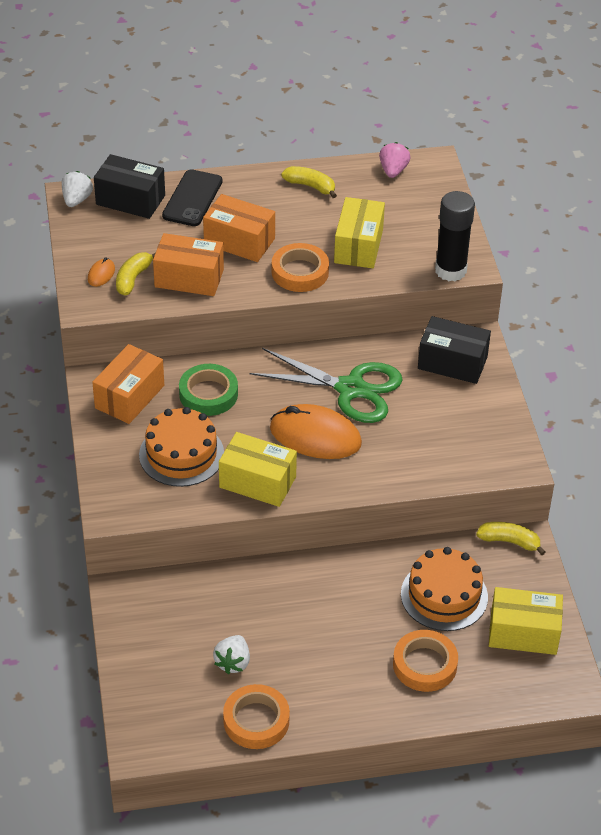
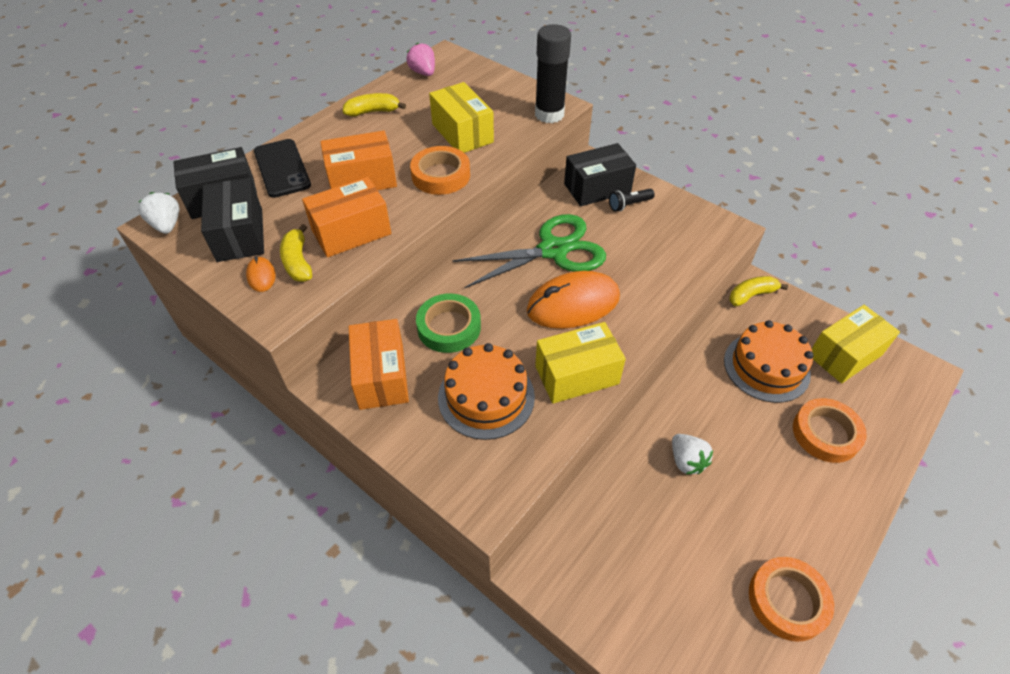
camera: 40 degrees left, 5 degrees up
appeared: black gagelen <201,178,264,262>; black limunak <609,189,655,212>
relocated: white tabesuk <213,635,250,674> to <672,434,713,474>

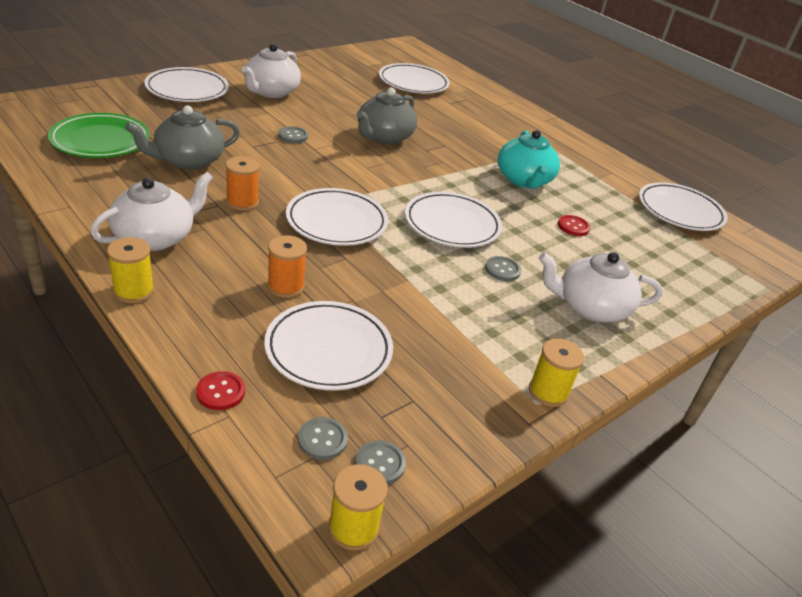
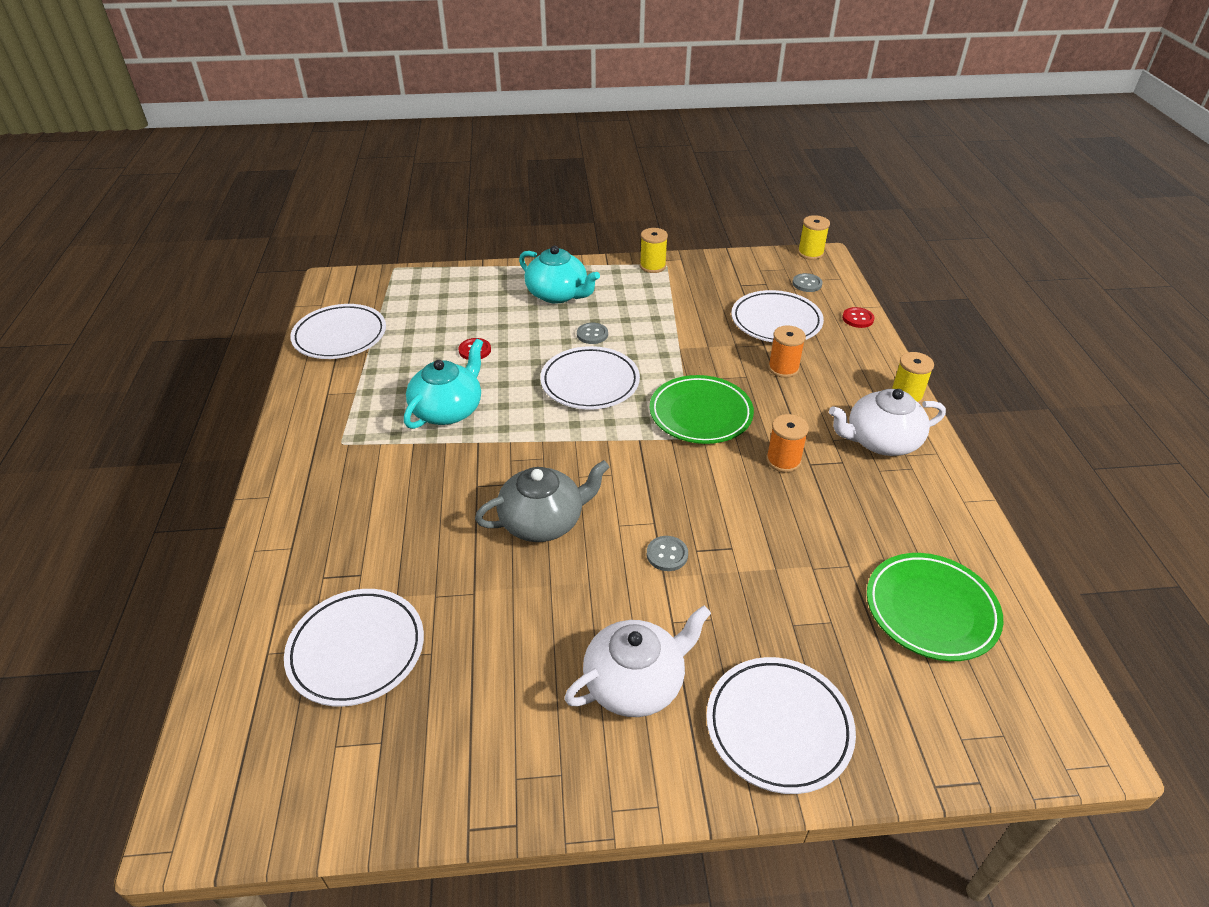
camera: 140 degrees left, 5 degrees up
missing: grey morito <125,105,240,170>; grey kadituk <355,440,406,485>
colour: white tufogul <286,188,388,246> to green tufogul <650,375,754,444>; white morito <539,252,663,322> to turquoise morito <519,246,600,304>

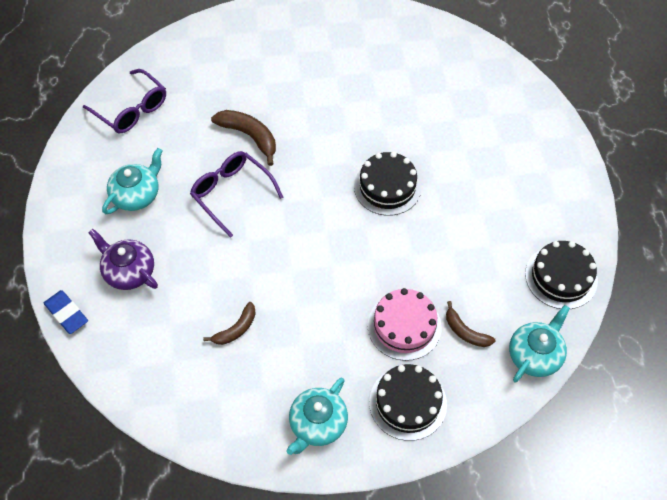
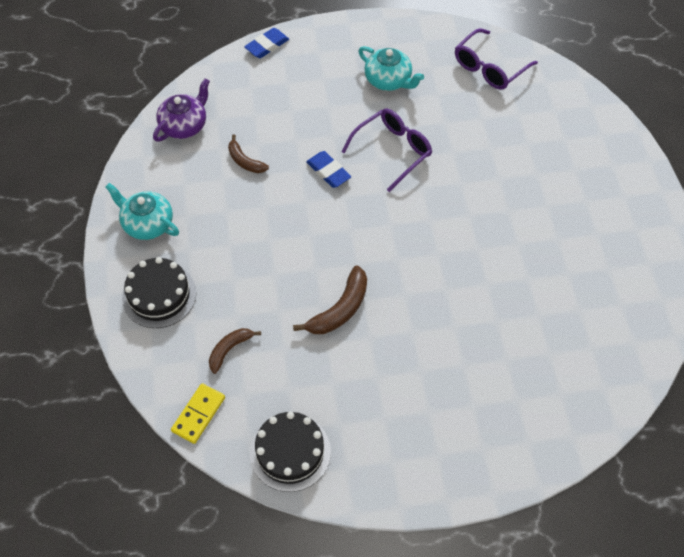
camera: 90 degrees right, 0 degrees up
missing: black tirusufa <354,152,422,216>; pink tirusufa <368,288,442,361>
appeared: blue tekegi <306,151,351,188>
relocated: purple morito <88,229,158,290> to <153,78,210,142>; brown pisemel <211,110,276,166> to <293,265,367,334>
exchanged: turquoise morito <509,305,570,383> to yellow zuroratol <171,383,225,444>

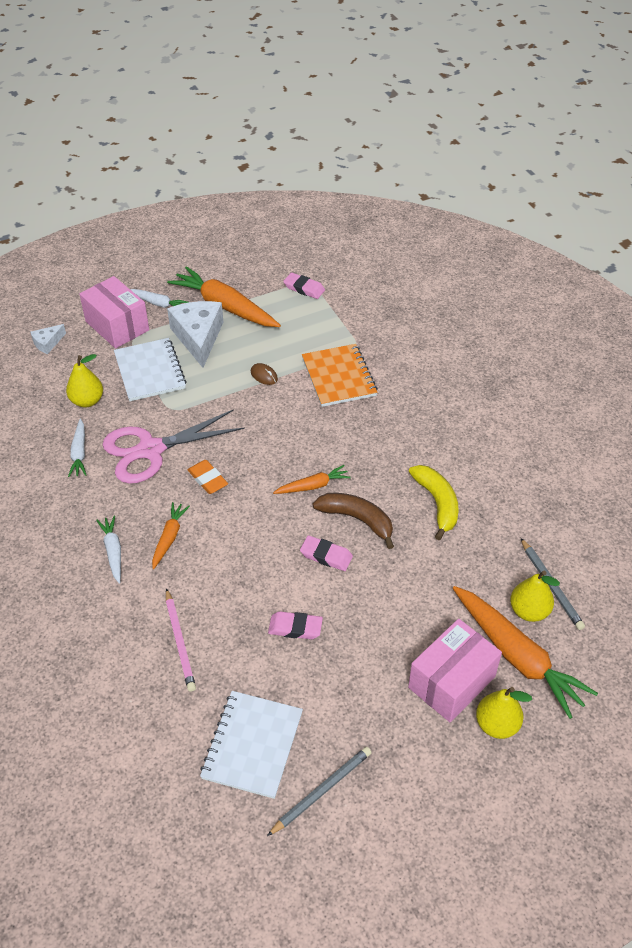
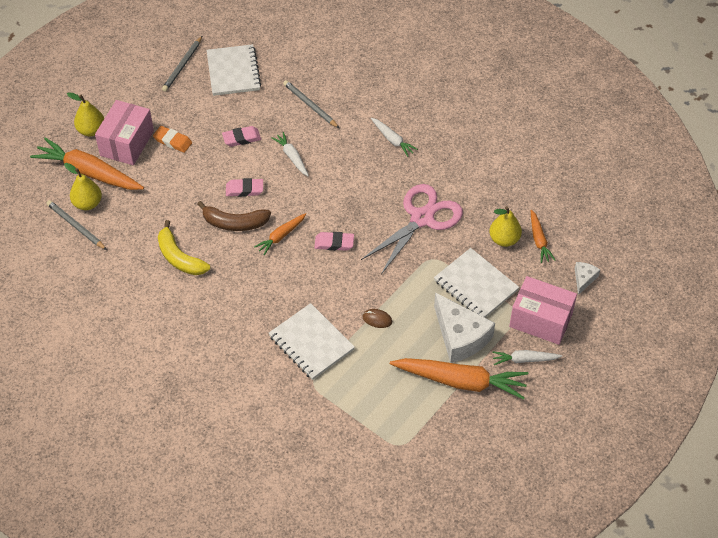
camera: 155 degrees right, 5 degrees up
relocated: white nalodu <68,418,86,477> to <271,132,309,176>; orange nalodu <152,502,190,569> to <531,210,555,263>; orange tekegi <187,460,228,494> to <153,126,192,153>; pink tekegi <283,273,325,299> to <314,232,354,251>
colour: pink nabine <166,588,196,692> to grey nabine <283,80,340,129>; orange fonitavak <302,344,378,407> to white fonitavak <269,303,355,380>

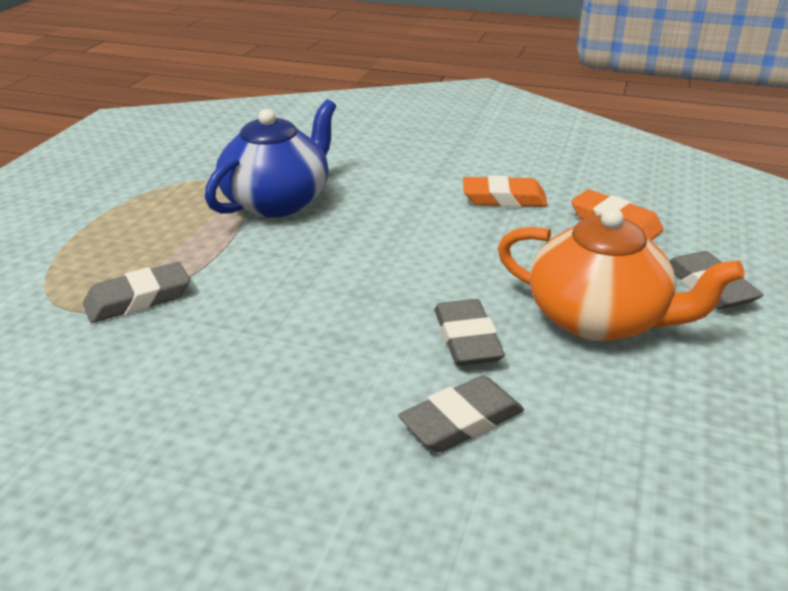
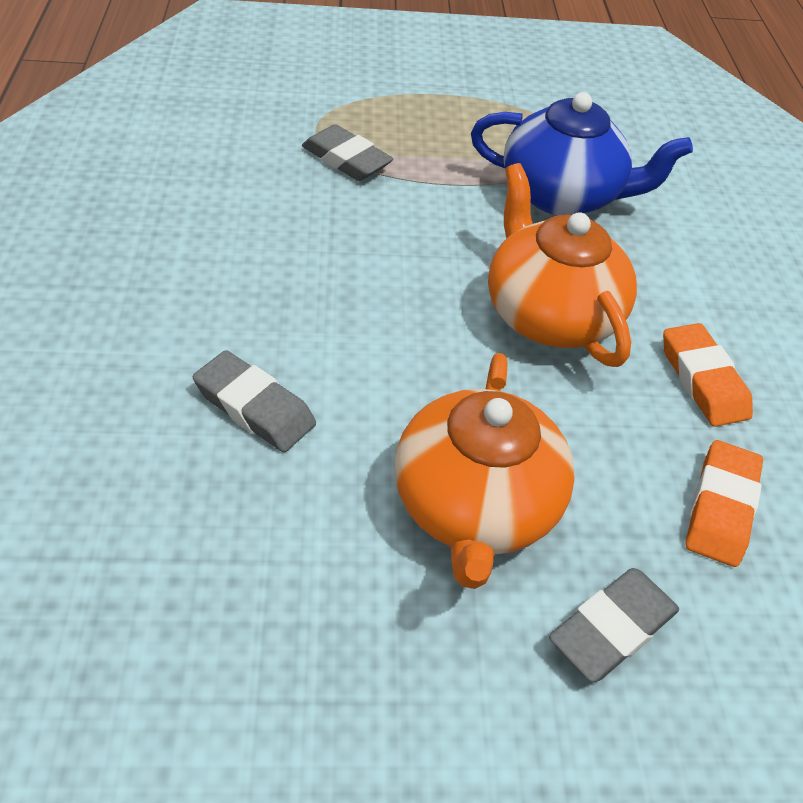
camera: 65 degrees right, 15 degrees up
missing: grey tekegi <434,299,505,366>
appeared: orange morito <488,163,637,367>

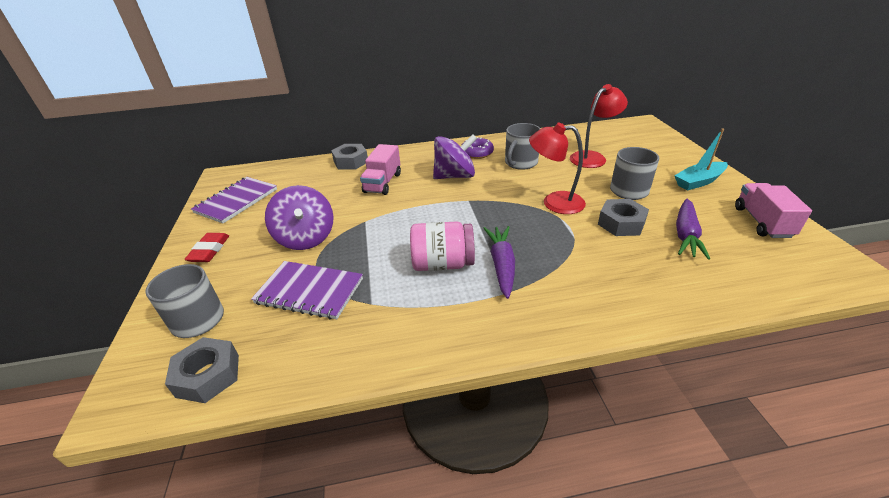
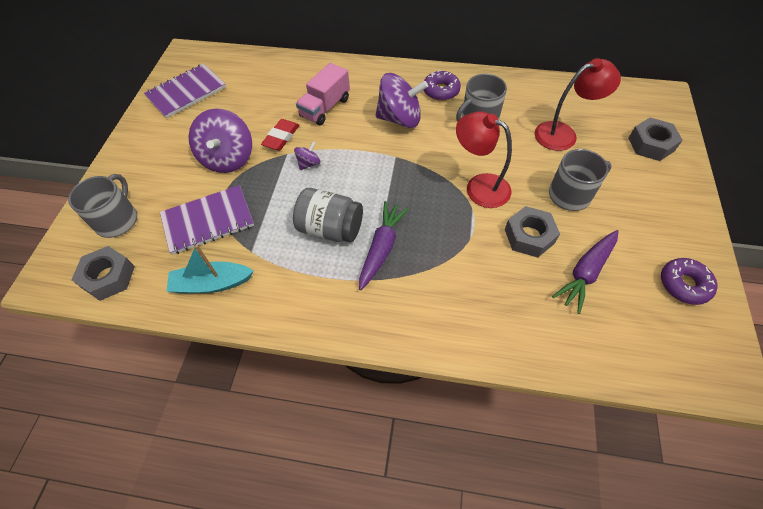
camera: 20 degrees right, 20 degrees up
appeared: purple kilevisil <294,142,321,170>
relocated: red tekegi <184,233,229,262> to <261,119,299,151>; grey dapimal <331,144,368,170> to <629,117,683,161>; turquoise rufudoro <674,128,728,191> to <166,245,254,294>
exchanged: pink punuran <735,183,812,238> to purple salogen <661,258,717,305>
colour: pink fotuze <410,221,475,271> to grey fotuze <293,188,363,243>
spun: purple fonitavak <251,261,363,319> = <160,185,254,255> 60 degrees counterclockwise

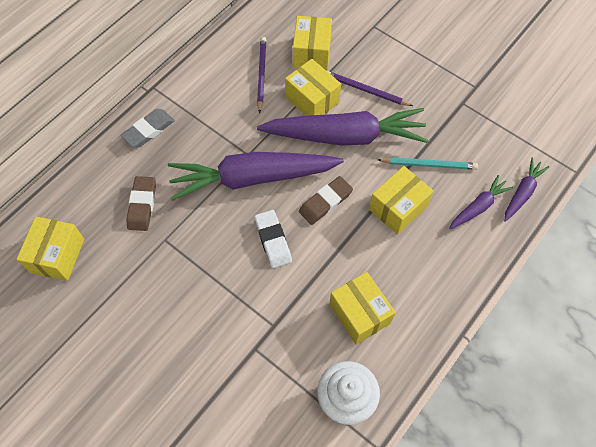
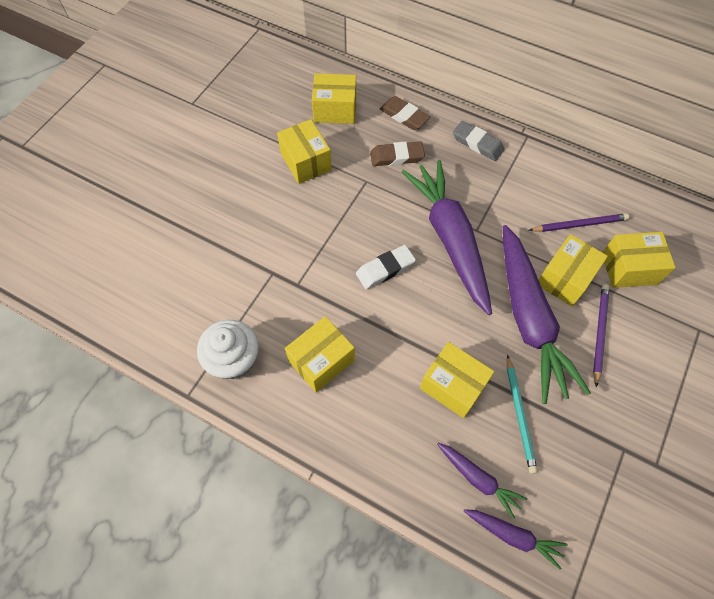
camera: 80 degrees right, 0 degrees up
appeared: yellow gagelen <277,119,332,184>
relocated: brown tekegi <299,176,353,225> to <380,96,430,130>

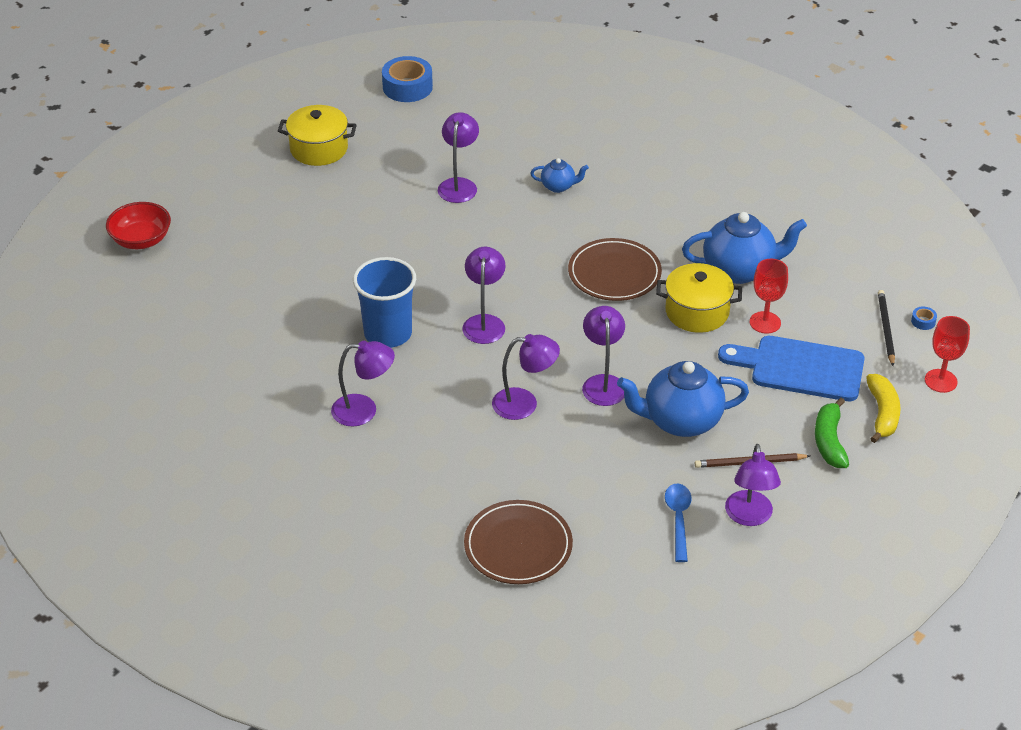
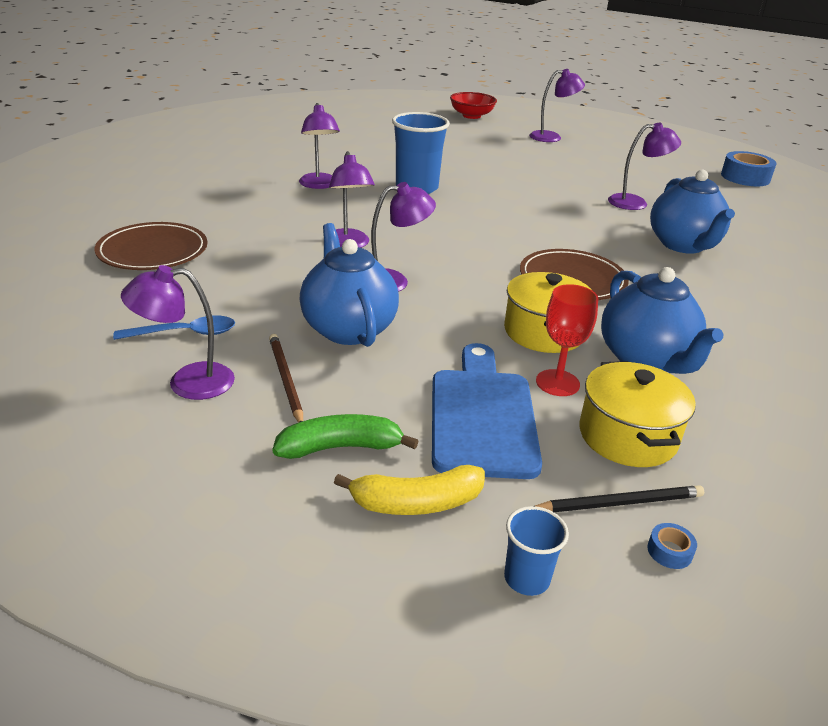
camera: 75 degrees right, 10 degrees down
relocated: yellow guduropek <278,105,357,166> to <579,361,696,467>; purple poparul <462,247,505,344> to <529,69,585,142>
exchanged: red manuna <925,316,970,393> to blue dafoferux <504,506,569,596>
size: blue morito <530,158,589,193> = <650,170,735,254> x2.00

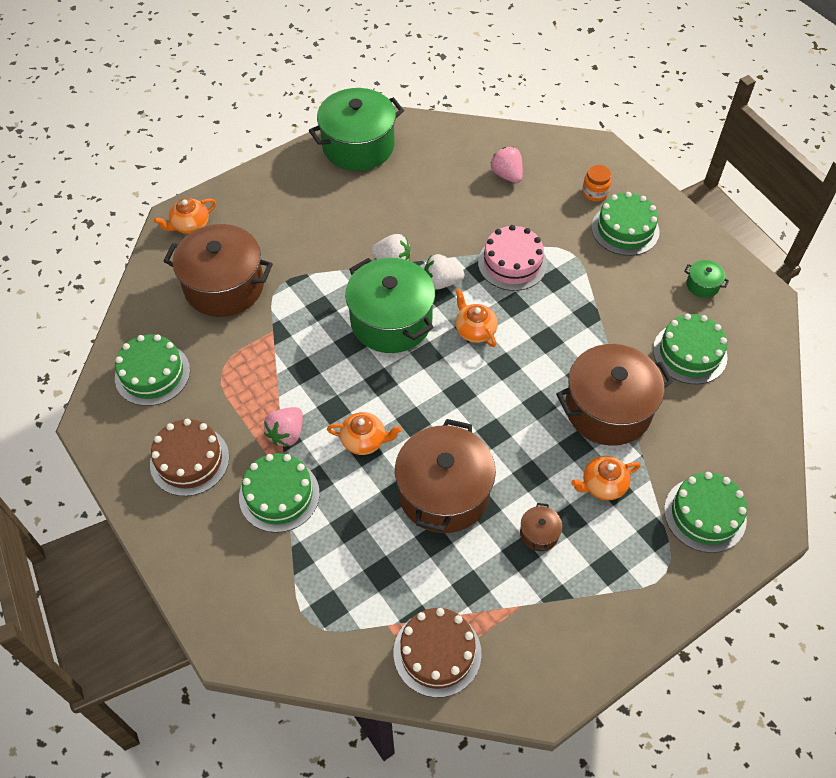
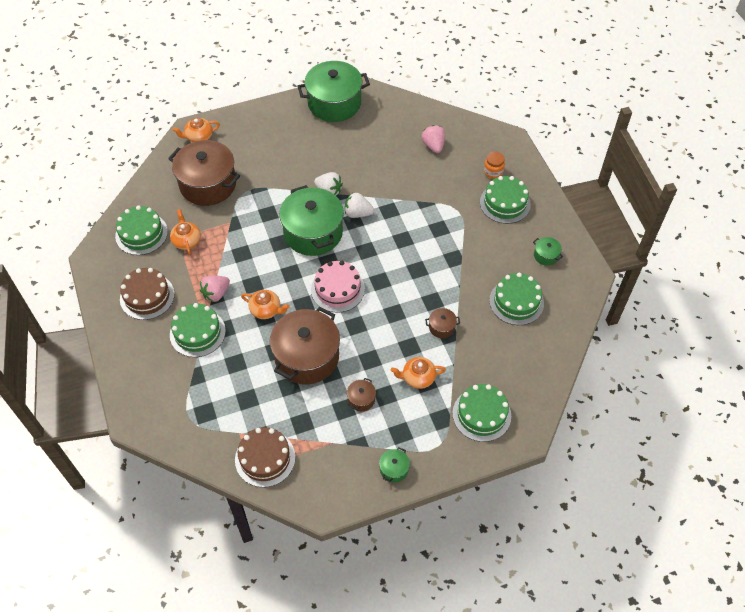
camera: 15 degrees right, 0 degrees up
appeared: green guduropek <379,447,410,483>
relocated: orange morito <455,289,498,347> to <170,209,201,255>; pink tirusufa <478,225,547,291> to <311,261,365,313>
size: brown guduropek <556,344,673,446> = <425,308,460,338> x0.41

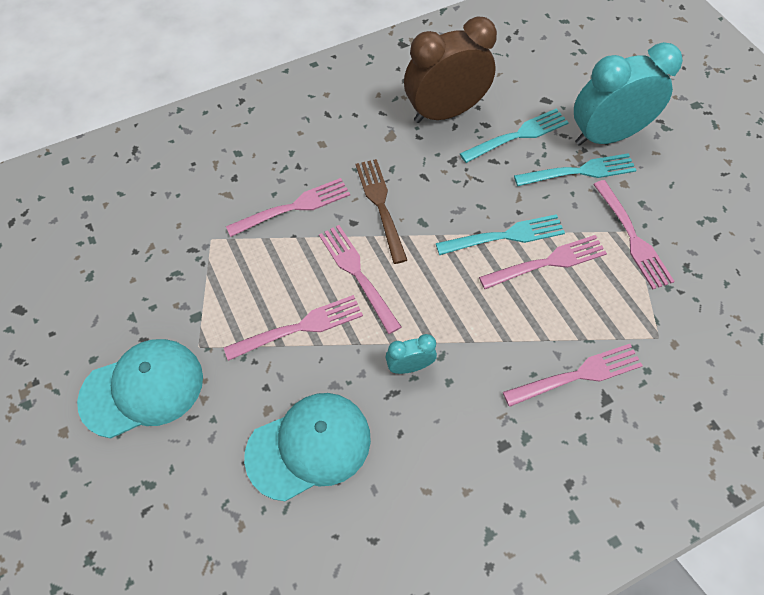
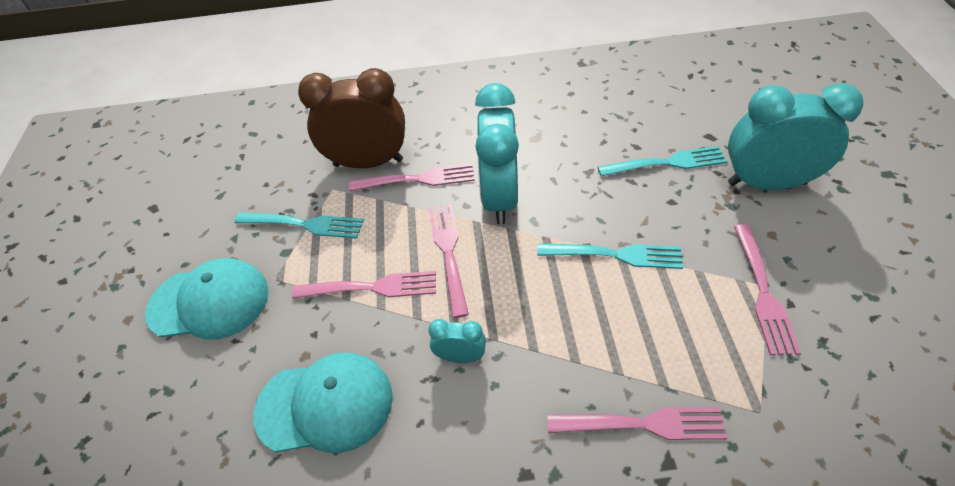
camera: 25 degrees right, 10 degrees down
missing: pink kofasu <479,235,607,289>
relocated: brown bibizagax <404,16,497,123> to <298,68,405,168>; turquoise kofasu <514,153,637,186> to <234,212,364,239>
exchanged: brown kofasu <356,159,407,264> to turquoise bibizagax <475,83,519,224>

